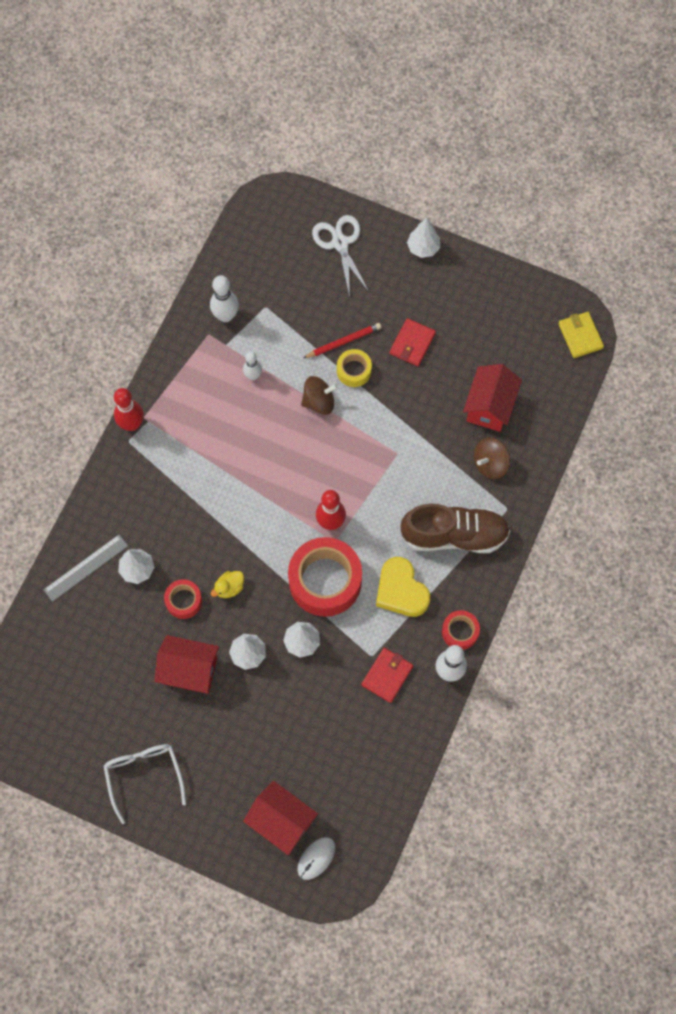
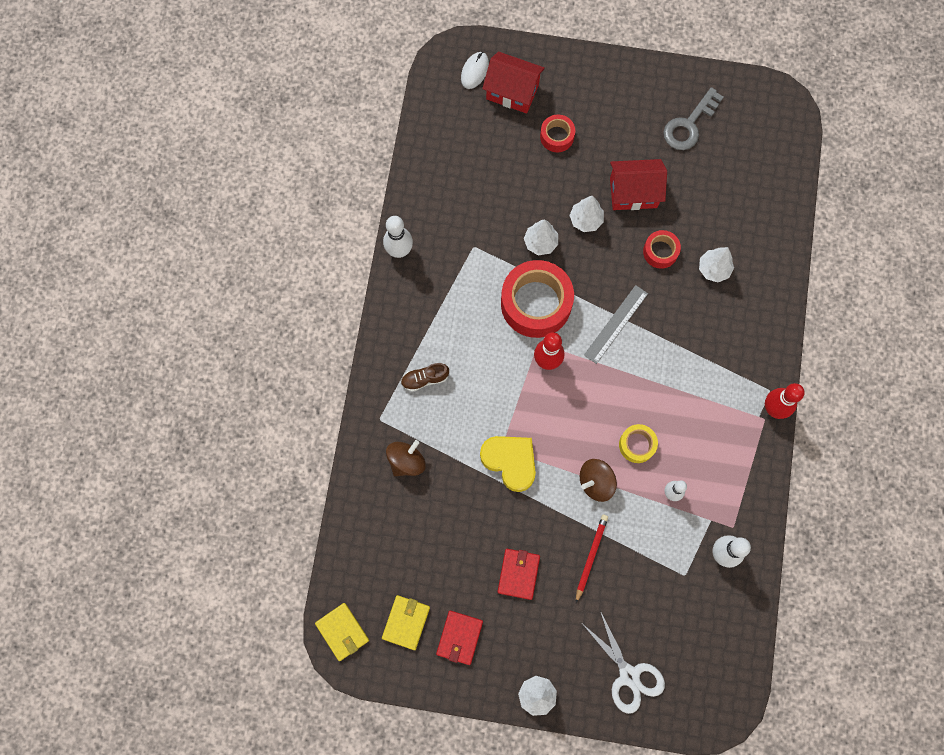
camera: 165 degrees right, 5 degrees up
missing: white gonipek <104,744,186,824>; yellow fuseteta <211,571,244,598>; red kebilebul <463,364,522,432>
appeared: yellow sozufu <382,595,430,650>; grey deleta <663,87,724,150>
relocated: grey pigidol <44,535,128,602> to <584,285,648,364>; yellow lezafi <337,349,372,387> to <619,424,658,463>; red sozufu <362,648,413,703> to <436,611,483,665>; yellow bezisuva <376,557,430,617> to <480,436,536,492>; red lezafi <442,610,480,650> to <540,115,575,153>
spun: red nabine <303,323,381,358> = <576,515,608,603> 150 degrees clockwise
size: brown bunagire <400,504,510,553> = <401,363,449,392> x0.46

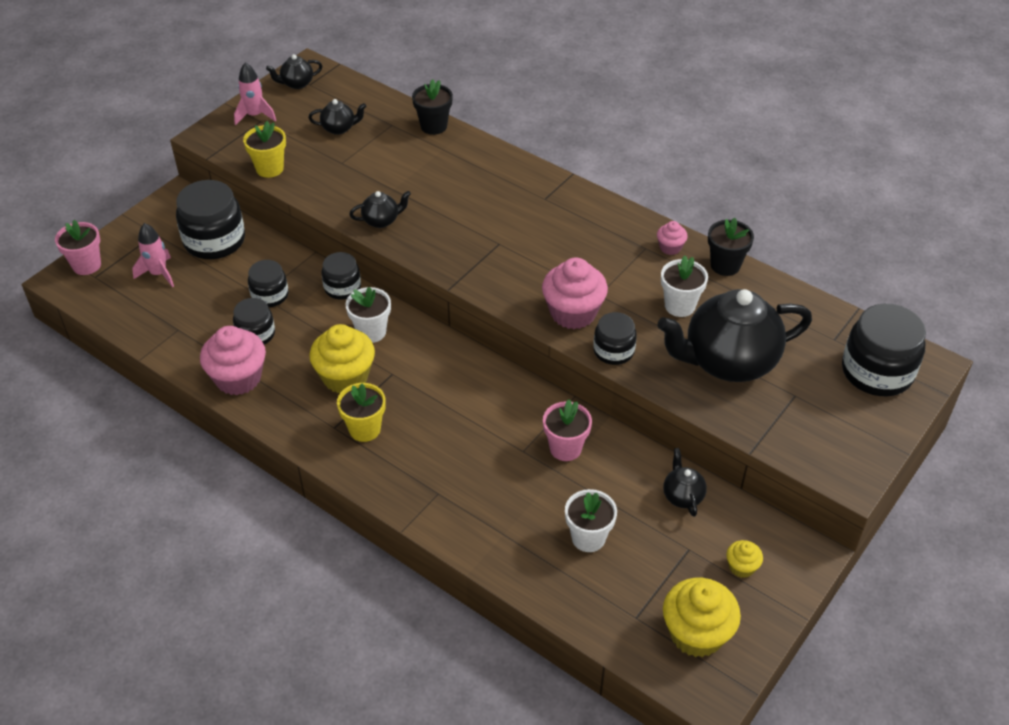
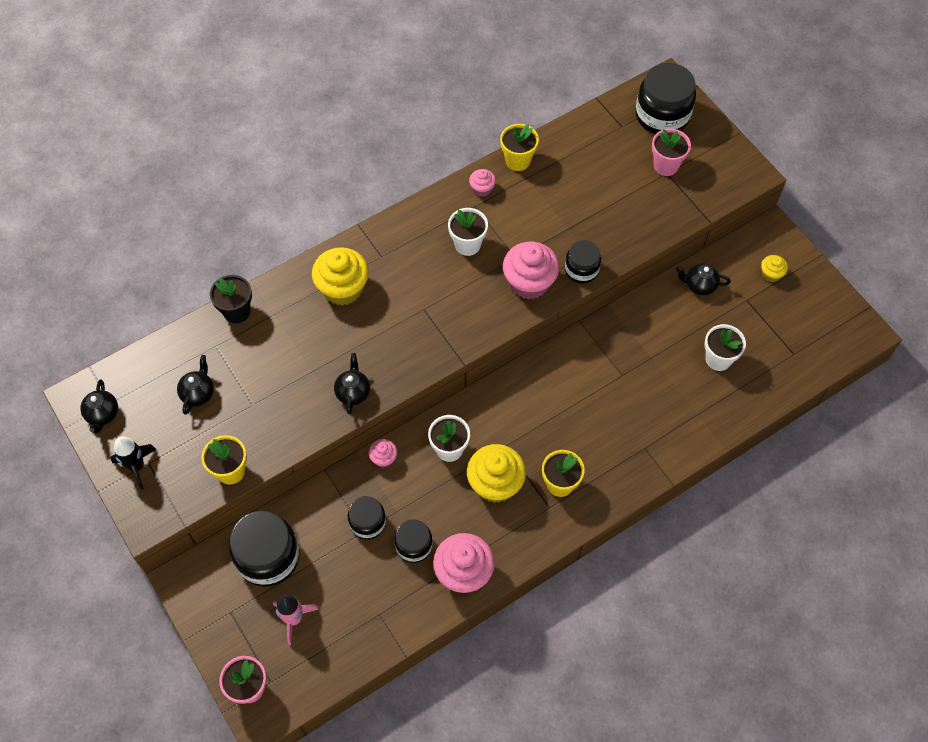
camera: 70 degrees left, 15 degrees up
missing: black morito <657,289,812,382>
relocated: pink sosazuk <543,399,592,461> to <652,129,691,176>; white sosazuk <661,256,708,317> to <448,208,488,256>; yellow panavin <663,578,741,657> to <312,247,369,306>
exchanged: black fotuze <321,252,361,300> to pink panavin <369,439,397,468>
colour: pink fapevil <234,62,276,125> to black fapevil <111,436,157,489>; black sosazuk <708,218,754,276> to yellow sosazuk <500,124,539,171>

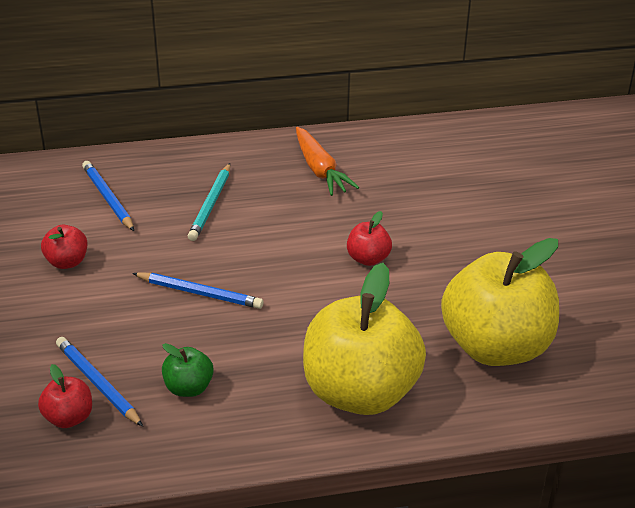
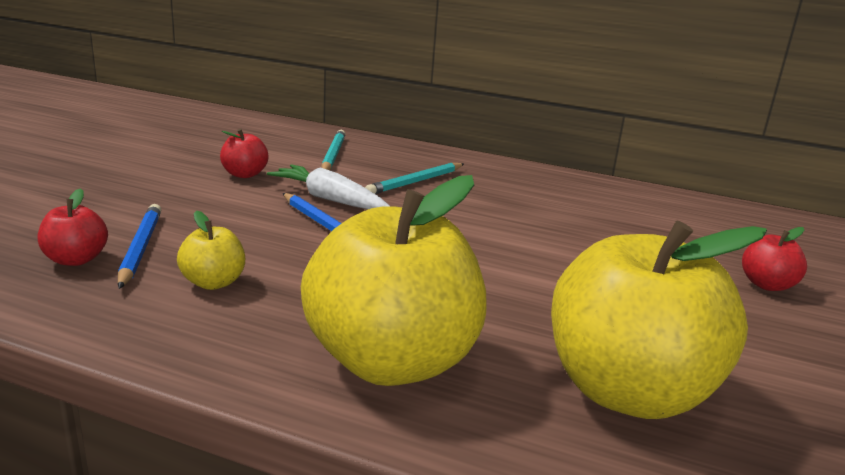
camera: 30 degrees right, 15 degrees down
missing: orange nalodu <296,127,359,196>
appeared: white nalodu <267,164,390,209>
relocated: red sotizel <347,211,392,266> to <742,227,807,291>
colour: blue nabine <82,161,134,231> to turquoise nabine <321,130,346,170>; green sotizel <162,343,214,397> to yellow sotizel <177,211,245,290>

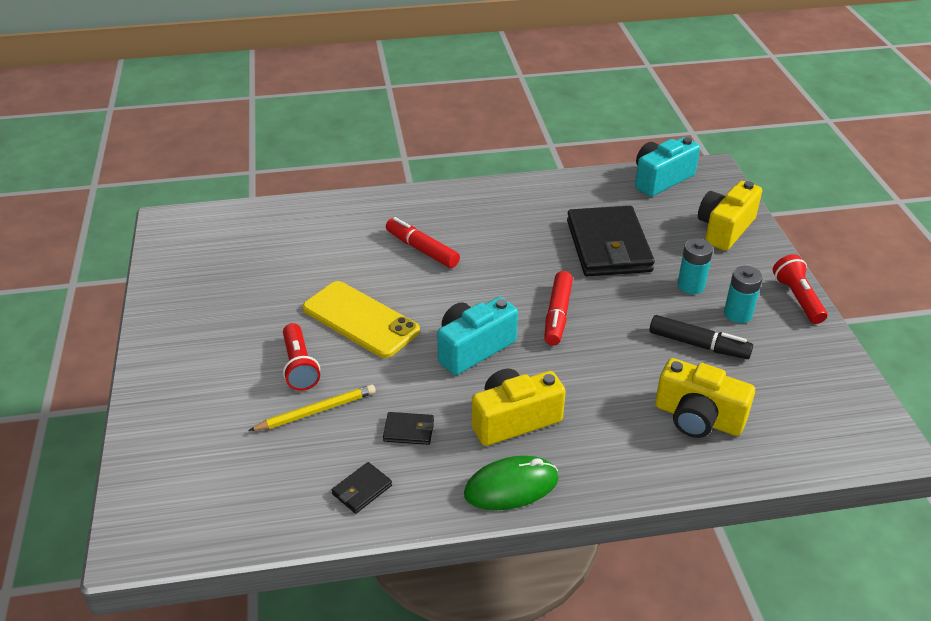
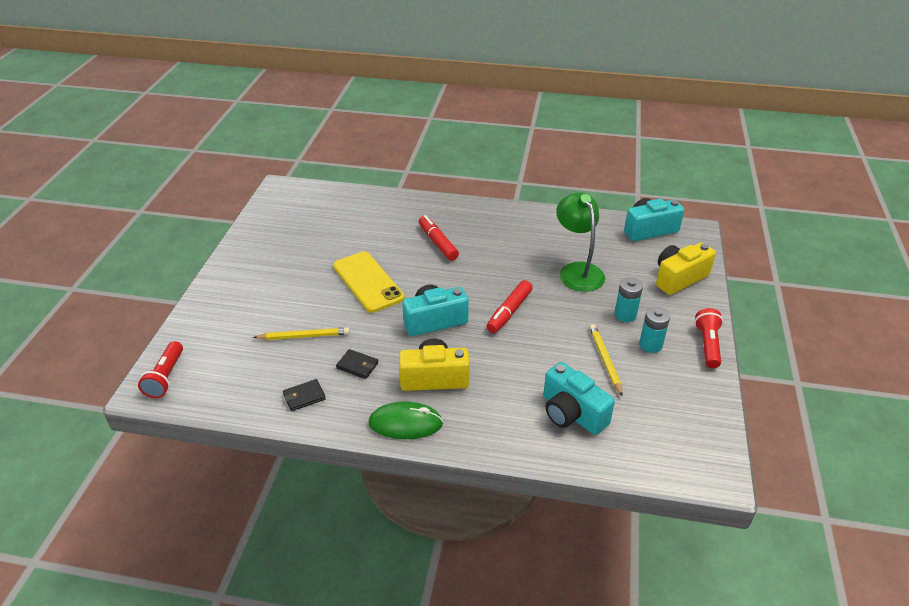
camera: 20 degrees right, 0 degrees up
relocated: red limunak <283,323,320,391> to <138,341,183,398>
exchanged: black sozufu <567,206,655,276> to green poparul <556,192,605,292>; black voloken <649,315,753,359> to yellow nabine <589,324,623,397>
colour: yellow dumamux <655,358,755,438> to turquoise dumamux <543,362,615,435>

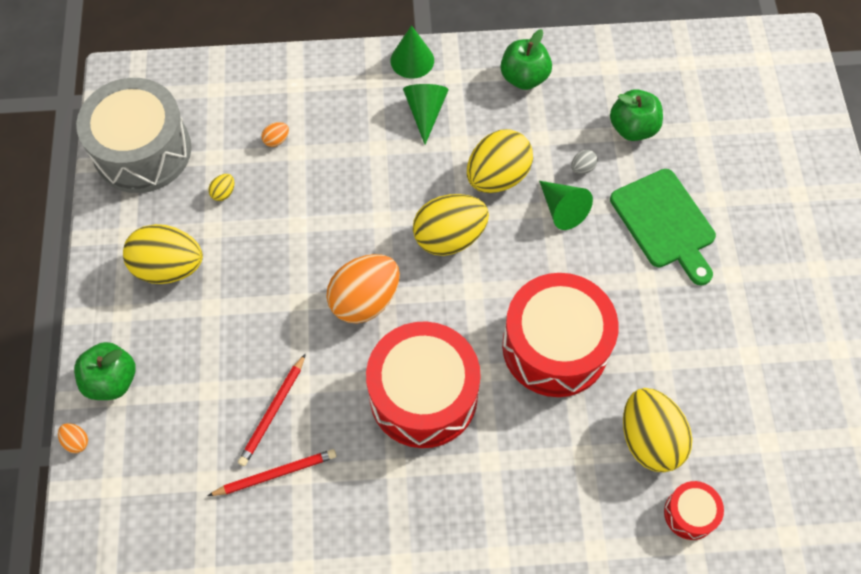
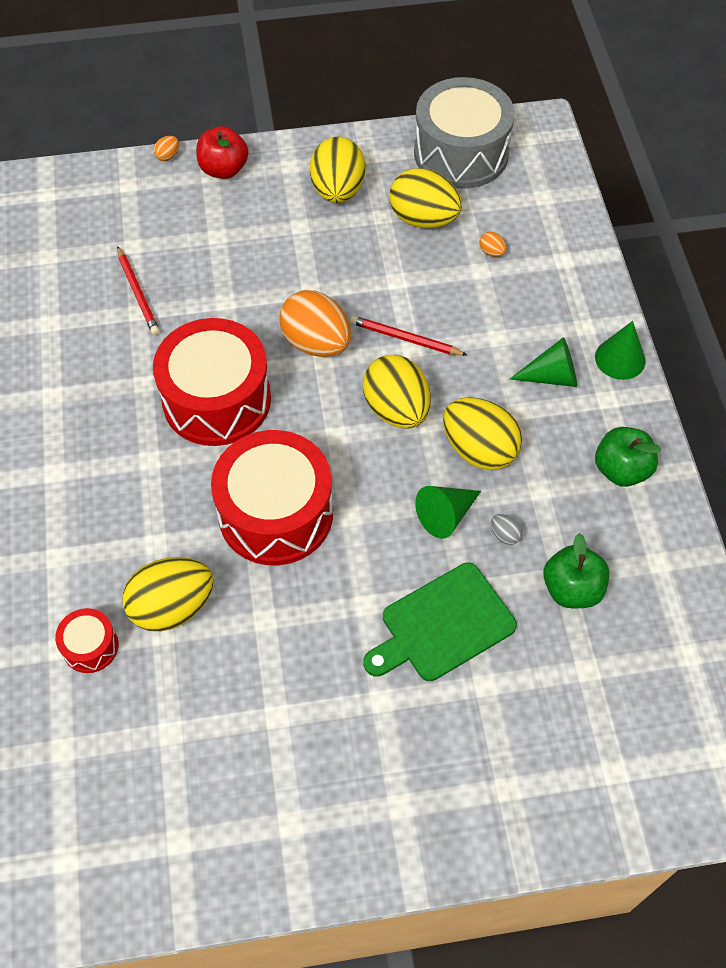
camera: 85 degrees right, 5 degrees down
relocated: red nabine <238,354,306,466> to <350,315,468,356>
colour: green sotizel <74,342,136,400> to red sotizel <196,126,248,179>
size: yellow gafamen <208,174,234,201> = <389,168,462,228> x2.50

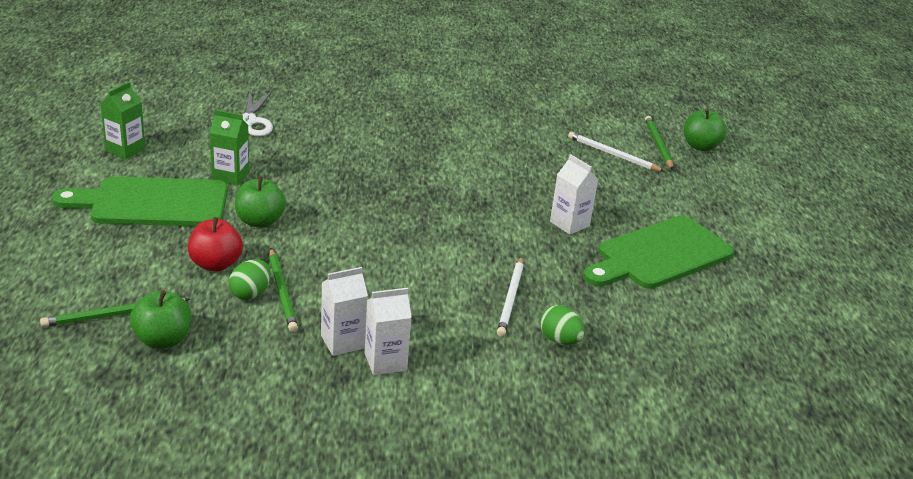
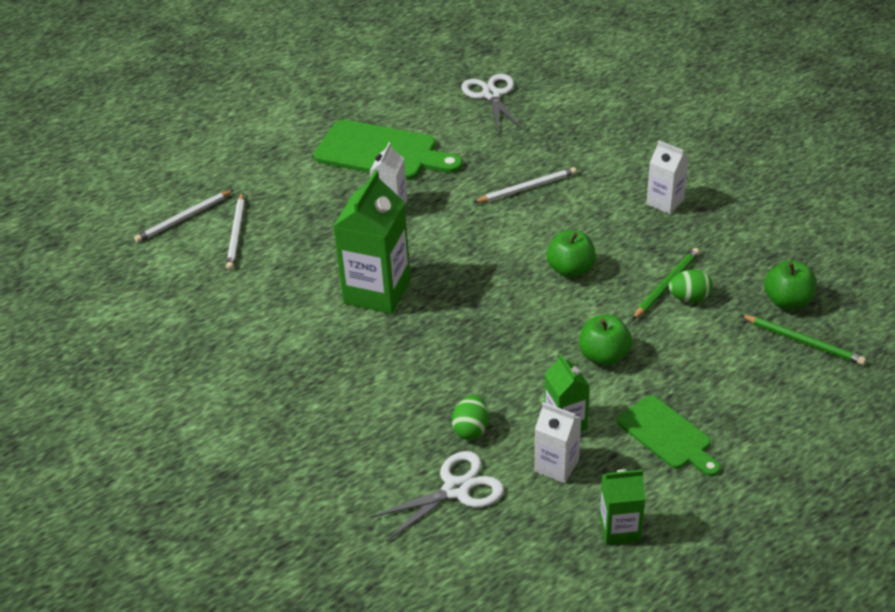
camera: 120 degrees left, 10 degrees up
missing: red sotizel <188,217,243,272>
appeared: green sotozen <333,170,411,314>; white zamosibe <461,74,522,130>
relocated: white sotozen <321,267,368,356> to <535,402,581,483>; green gafamen <540,305,585,345> to <452,395,489,440>; green sotizel <684,109,727,151> to <547,230,596,278>
colour: green nabine <645,116,673,170> to white nabine <134,190,234,243>
size: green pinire <52,176,228,226> = <617,395,720,476> x0.61

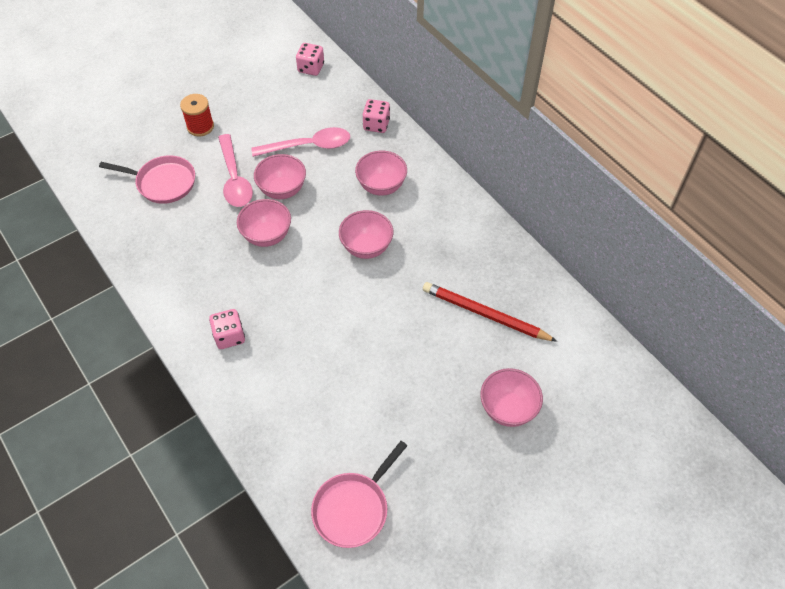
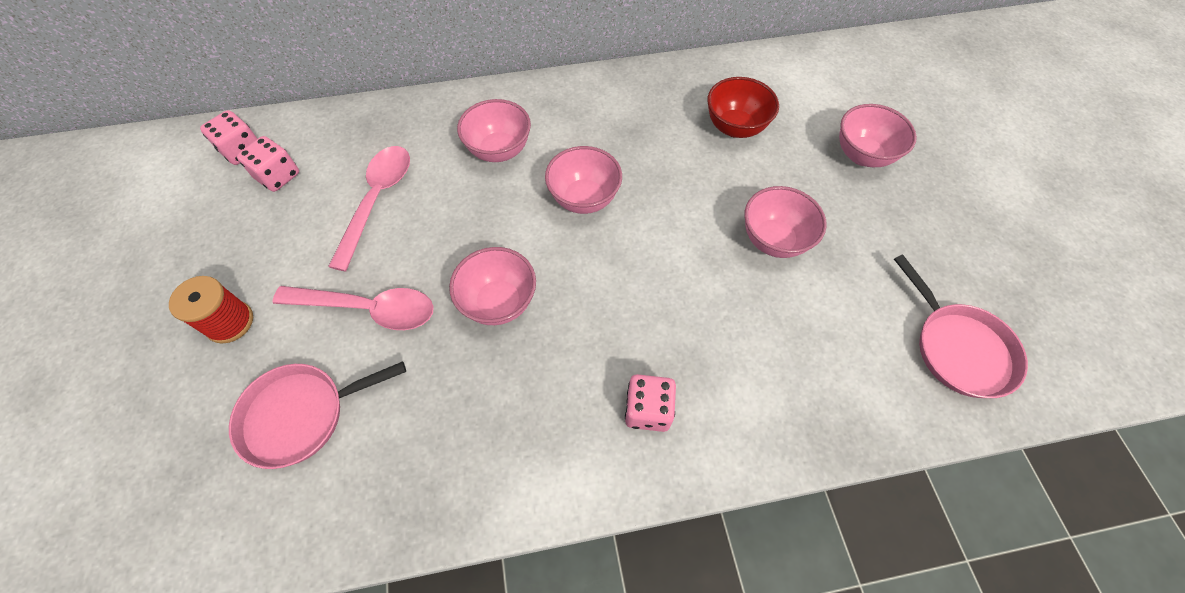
camera: 65 degrees left, 5 degrees up
relocated: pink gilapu <254,154,306,199> to <744,186,827,258>; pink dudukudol <363,99,390,133> to <237,136,299,192>
exchanged: red nabine <423,282,557,342> to red gilapu <707,77,779,138>
spun: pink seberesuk <99,155,195,204> = <229,361,406,469> 150 degrees counterclockwise

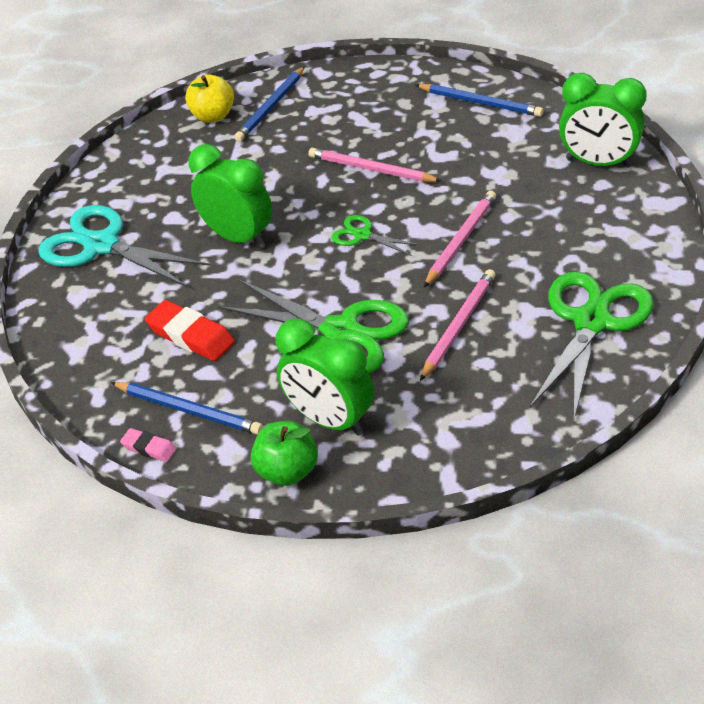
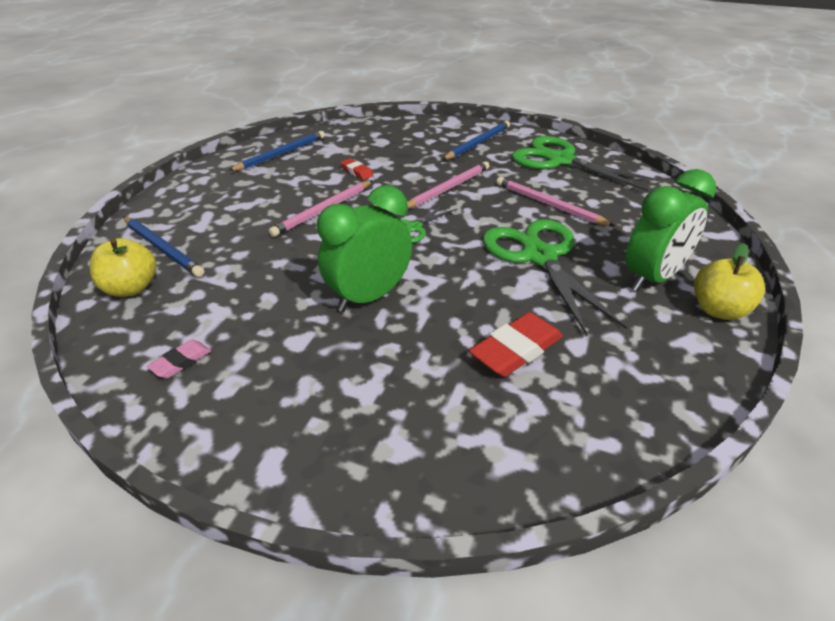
camera: 80 degrees left, 5 degrees down
missing: turquoise zamosibe <38,205,211,288>; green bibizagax <559,73,647,168>
appeared: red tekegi <340,158,374,180>
relocated: blue nabine <111,382,263,435> to <442,121,510,160>; pink tekegi <120,428,177,462> to <147,339,211,378>
colour: green sotizel <251,421,318,486> to yellow sotizel <694,243,765,320>
spun: green zamosibe <218,280,409,373> = <483,219,627,336> 60 degrees counterclockwise; pink nabine <424,191,496,287> = <407,161,490,208> 90 degrees clockwise

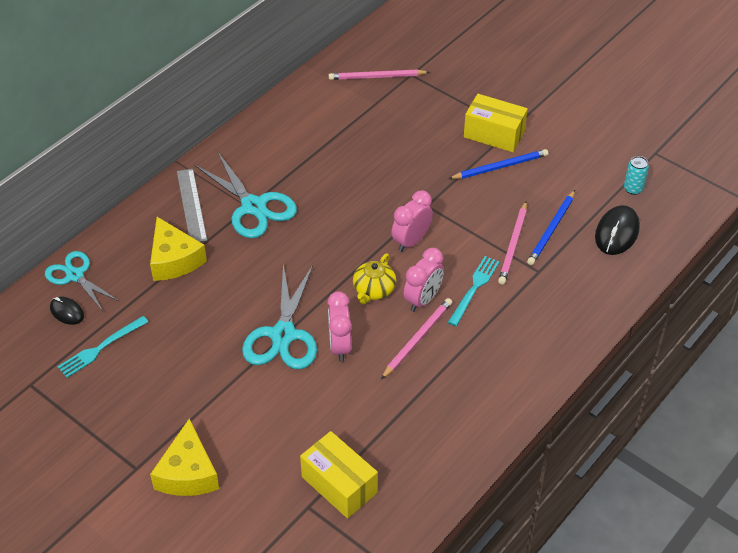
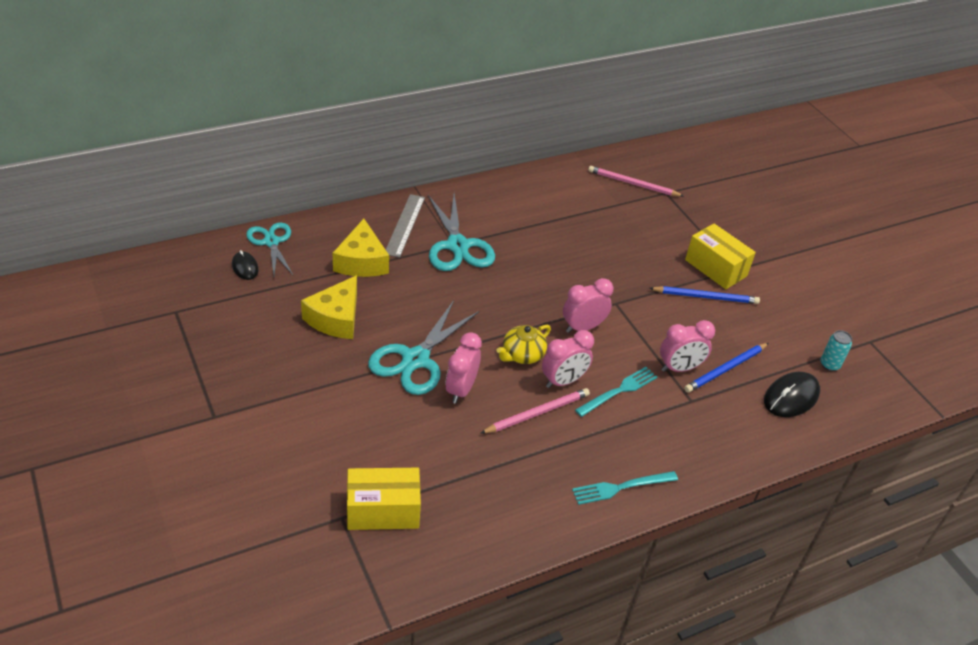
camera: 20 degrees right, 5 degrees down
relocated: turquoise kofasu <57,316,148,378> to <572,471,678,505>; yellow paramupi <150,418,219,496> to <301,275,357,339>
exchanged: pink nabine <498,201,527,284> to pink bibizagax <660,320,715,372>
spun: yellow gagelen <300,431,378,518> = <347,468,421,530> 75 degrees counterclockwise

